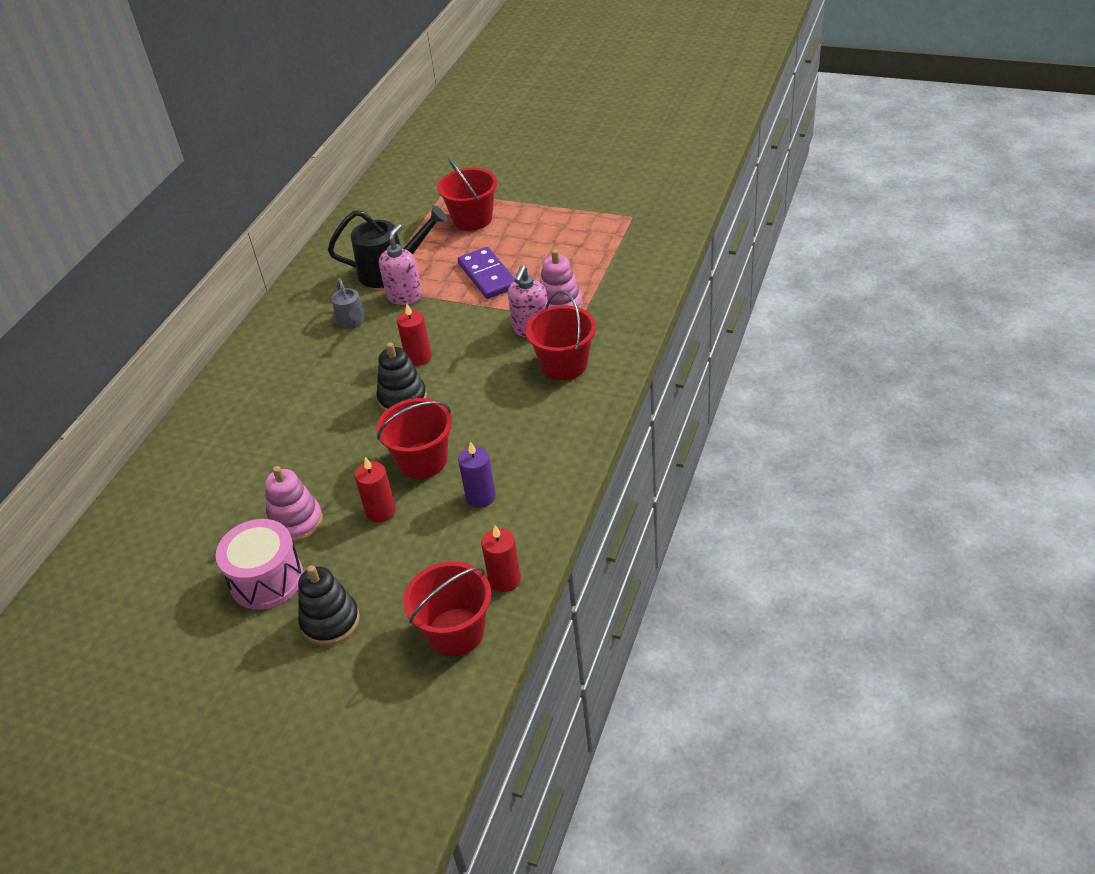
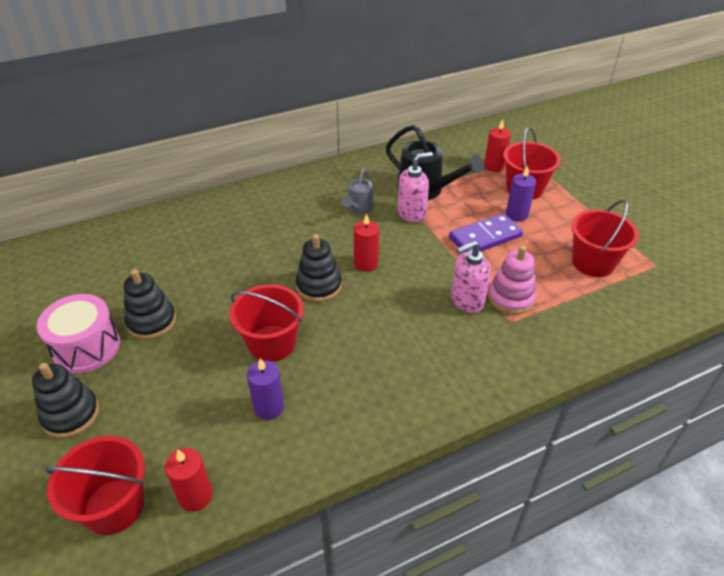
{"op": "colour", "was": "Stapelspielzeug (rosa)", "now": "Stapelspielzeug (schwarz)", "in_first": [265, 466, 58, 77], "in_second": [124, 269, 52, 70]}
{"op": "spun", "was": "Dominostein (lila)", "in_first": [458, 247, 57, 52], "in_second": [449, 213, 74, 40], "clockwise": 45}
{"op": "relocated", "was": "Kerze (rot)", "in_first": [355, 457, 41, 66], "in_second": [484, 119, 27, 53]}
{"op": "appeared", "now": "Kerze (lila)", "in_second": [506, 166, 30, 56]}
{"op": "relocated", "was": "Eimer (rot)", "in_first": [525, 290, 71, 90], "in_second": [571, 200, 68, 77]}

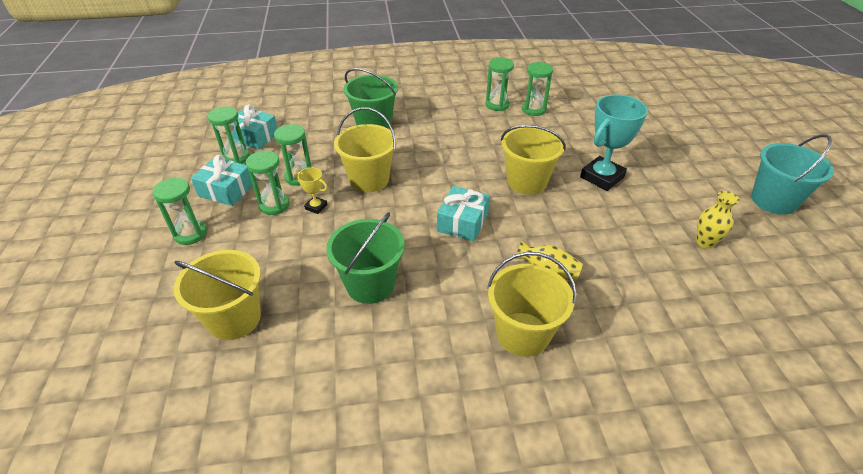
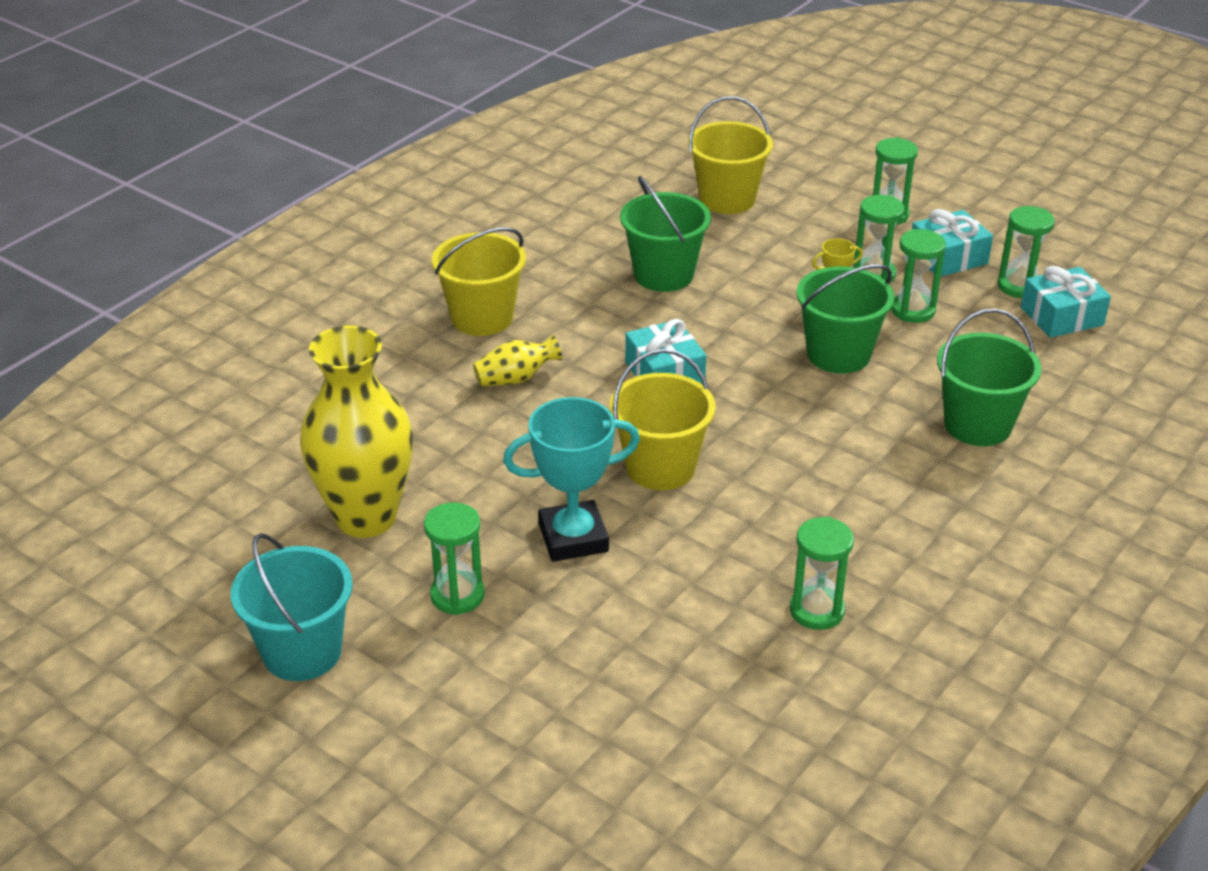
{"op": "size", "was": "Vase (gelb)", "in_first": [696, 191, 43, 58], "in_second": [300, 326, 113, 212], "ratio": 2.25}
{"op": "relocated", "was": "Sanduhr (grün)", "in_first": [486, 58, 28, 53], "in_second": [424, 502, 61, 113]}
{"op": "spun", "was": "Pokal (türkis)", "in_first": [580, 95, 68, 96], "in_second": [503, 397, 137, 165], "clockwise": 75}
{"op": "colour", "was": "Eimer (gelb)", "now": "Eimer (grün)", "in_first": [334, 107, 63, 85], "in_second": [797, 264, 97, 110]}

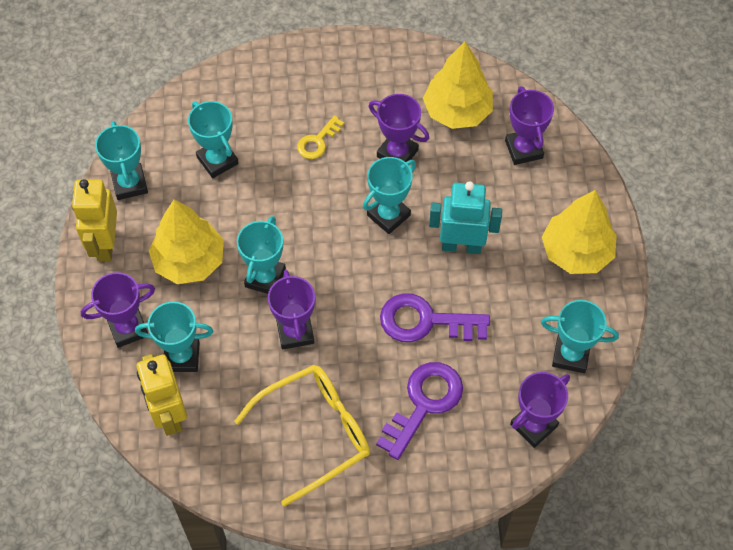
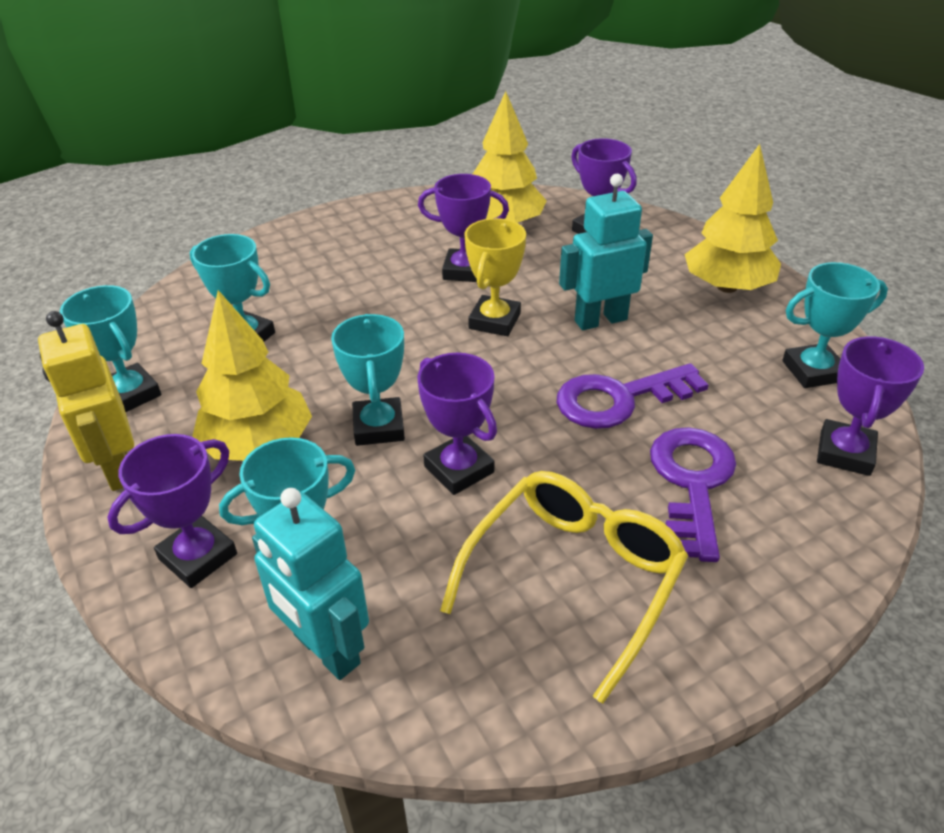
{"op": "colour", "was": "Roboter (gelb)", "now": "Roboter (türkis)", "in_first": [137, 354, 50, 82], "in_second": [252, 488, 117, 192]}
{"op": "colour", "was": "Pokal (türkis)", "now": "Pokal (gelb)", "in_first": [363, 157, 53, 77], "in_second": [465, 218, 61, 118]}
{"op": "missing", "was": "Schlüssel (gelb)", "in_first": [297, 116, 47, 43]}

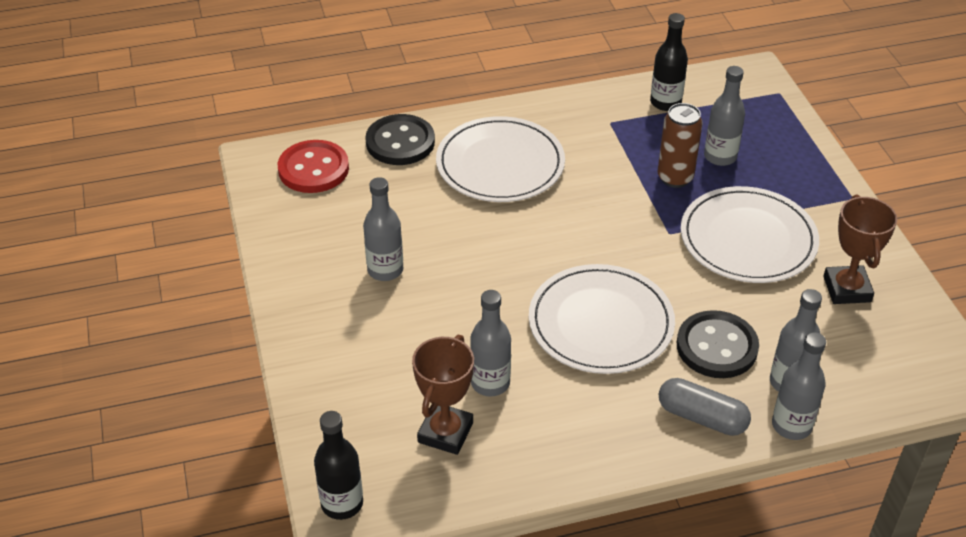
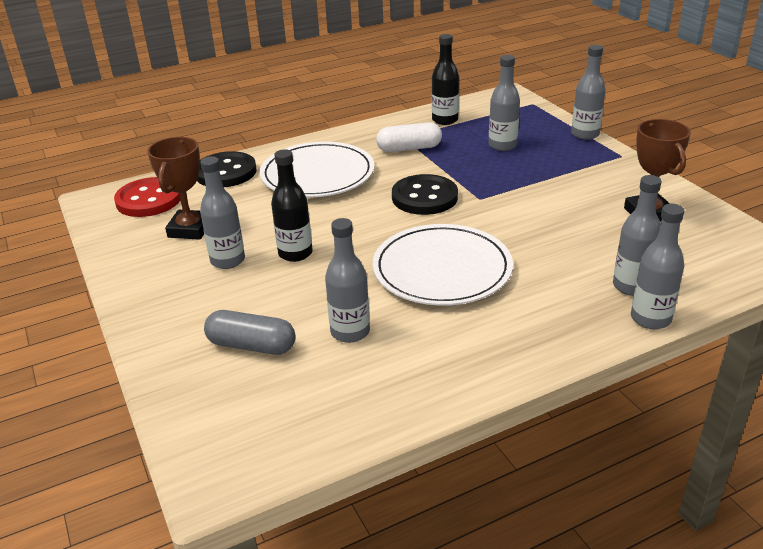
{"op": "relocated", "was": "Pokal (braun)", "in_first": [412, 334, 62, 121], "in_second": [147, 137, 57, 103]}
{"op": "relocated", "was": "Kapsel (grau)", "in_first": [659, 378, 92, 58], "in_second": [204, 310, 92, 45]}
{"op": "relocated", "was": "Flasche (schwarz)", "in_first": [314, 411, 49, 109], "in_second": [271, 149, 42, 113]}
{"op": "appeared", "now": "Kapsel (weiß)", "in_second": [376, 122, 66, 30]}
{"op": "relocated", "was": "Knopf (schwarz)", "in_first": [677, 310, 82, 68], "in_second": [392, 174, 66, 41]}
{"op": "appeared", "now": "Flasche (grau)", "in_second": [571, 45, 35, 95]}
{"op": "missing", "was": "Dose (braun)", "in_first": [658, 103, 45, 85]}
{"op": "missing", "was": "Teller (weiß)", "in_first": [681, 186, 138, 97]}

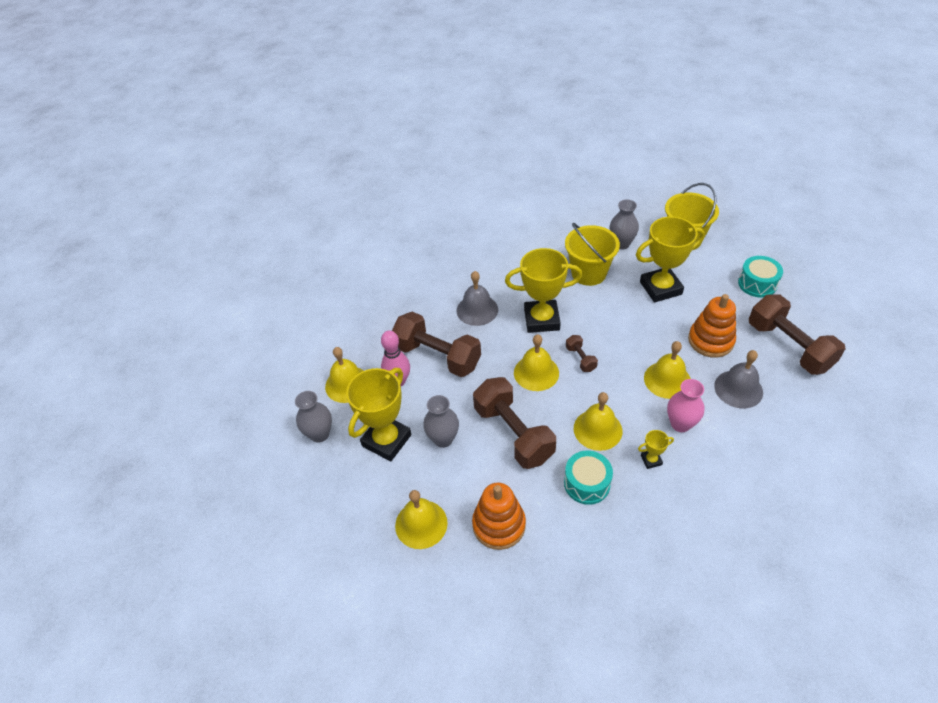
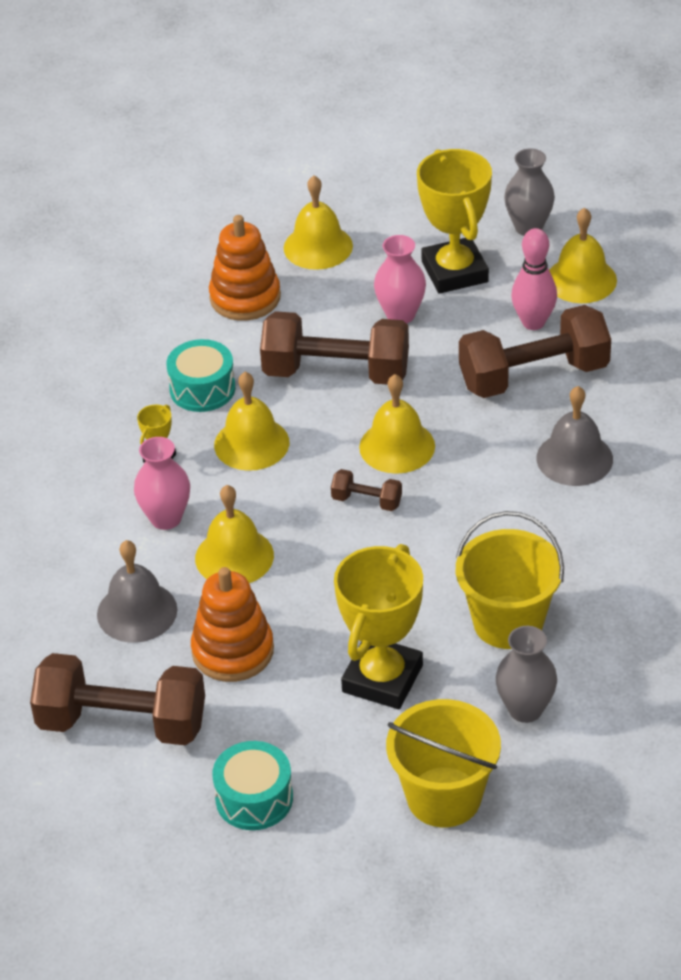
{"op": "colour", "was": "Vase (grau)", "now": "Vase (rosa)", "in_first": [423, 395, 36, 53], "in_second": [374, 235, 52, 89]}
{"op": "missing", "was": "Pokal (gelb)", "in_first": [505, 248, 77, 85]}

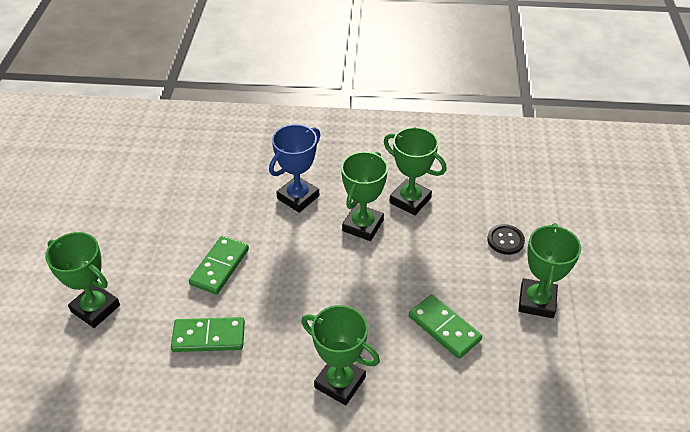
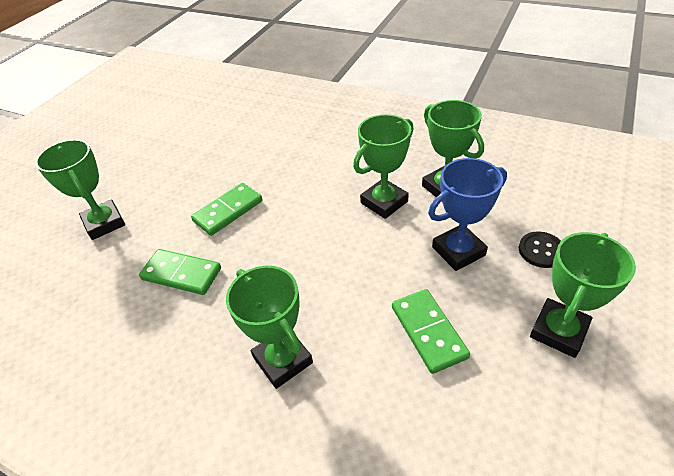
{"op": "relocated", "was": "Pokal (blau)", "in_first": [269, 124, 51, 89], "in_second": [428, 158, 79, 113]}

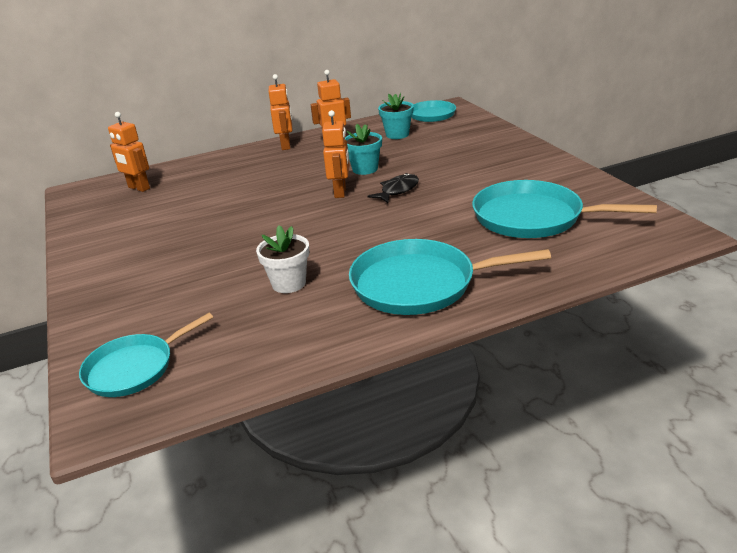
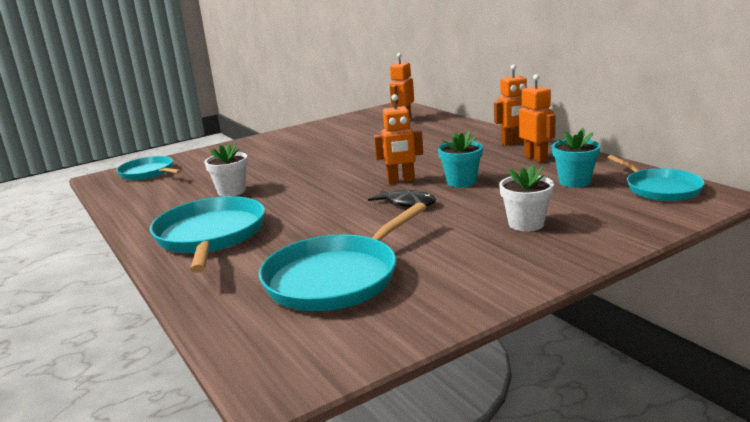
{"op": "spun", "was": "Pfanne (türkis)", "in_first": [472, 180, 185, 58], "in_second": [259, 202, 168, 109], "clockwise": -150}
{"op": "appeared", "now": "Blumentopf (weiß)", "in_second": [499, 165, 55, 66]}

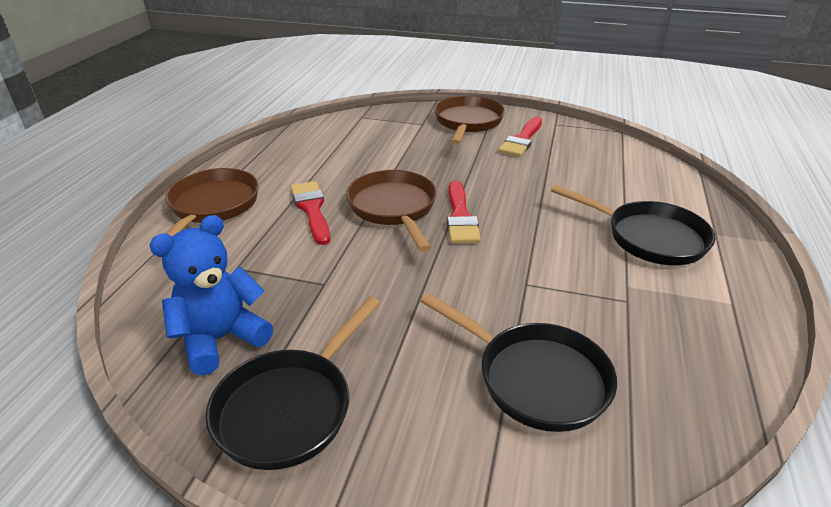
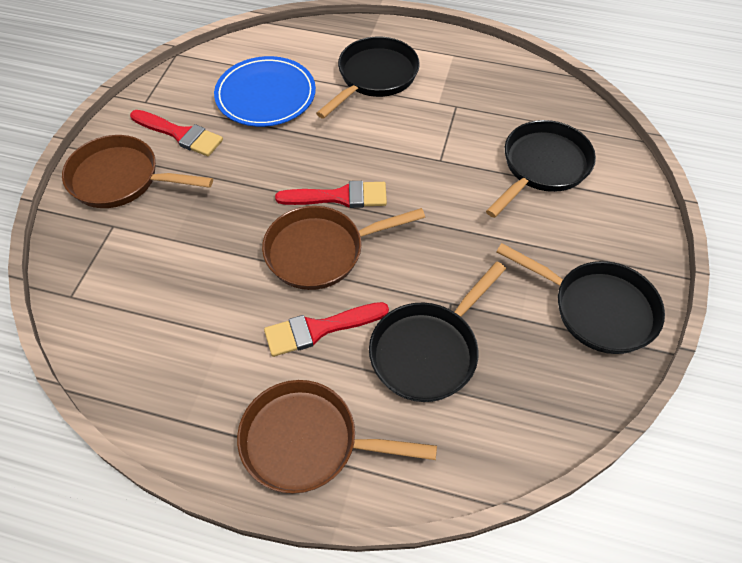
{"op": "appeared", "now": "Teller (blau)", "in_second": [214, 56, 102, 71]}
{"op": "appeared", "now": "Pfanne (schwarz)", "in_second": [369, 262, 137, 140]}
{"op": "missing", "was": "Teddybär (blau)", "in_first": [149, 215, 124, 161]}

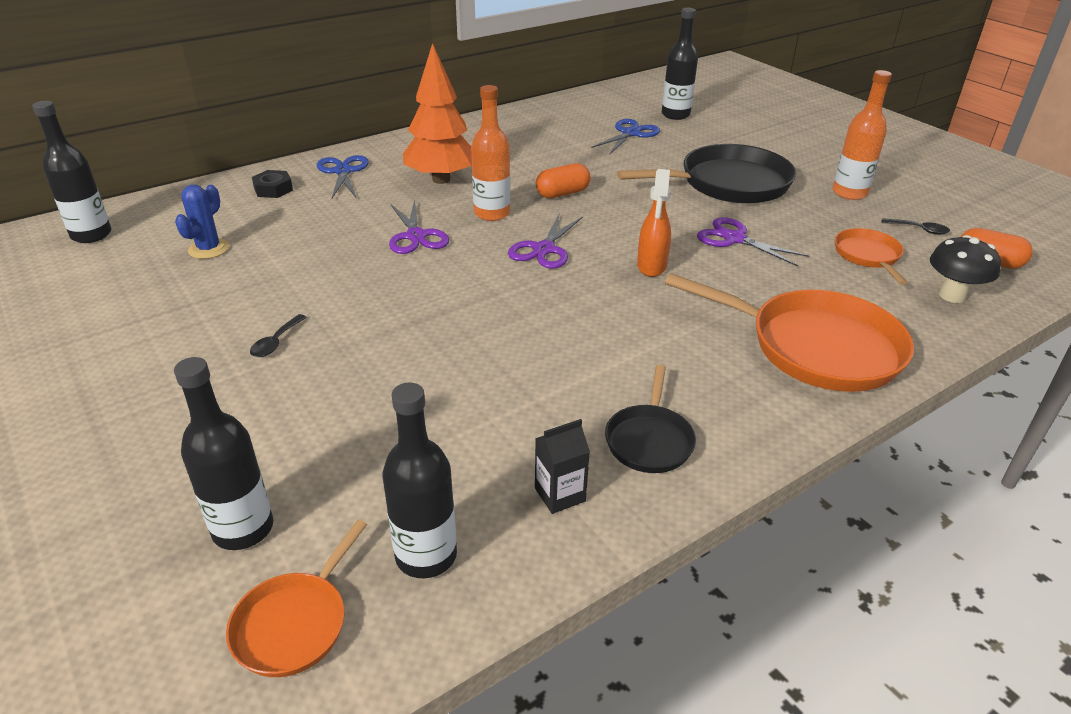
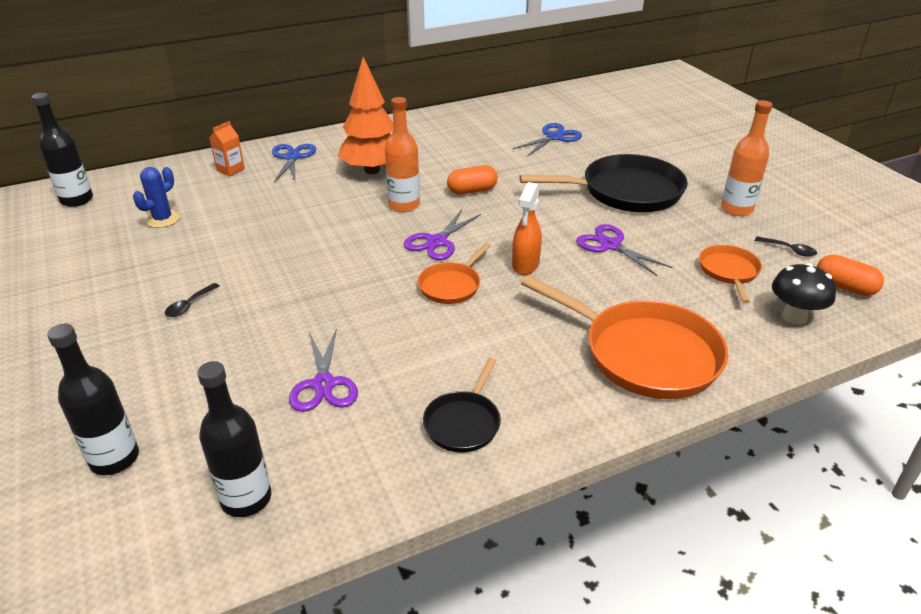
{"op": "exchanged", "was": "Sechskantmutter (schwarz)", "now": "Getränkekarton (orange)", "in_first": [252, 170, 41, 28], "in_second": [209, 121, 36, 55]}
{"op": "relocated", "was": "Schere (lila)", "in_first": [389, 199, 60, 55], "in_second": [289, 328, 69, 84]}
{"op": "relocated", "was": "Pfanne (orange)", "in_first": [226, 520, 141, 157], "in_second": [418, 242, 73, 62]}
{"op": "missing", "was": "Getränkekarton (schwarz)", "in_first": [535, 419, 55, 95]}
{"op": "missing", "was": "Flasche (schwarz)", "in_first": [662, 8, 36, 112]}

